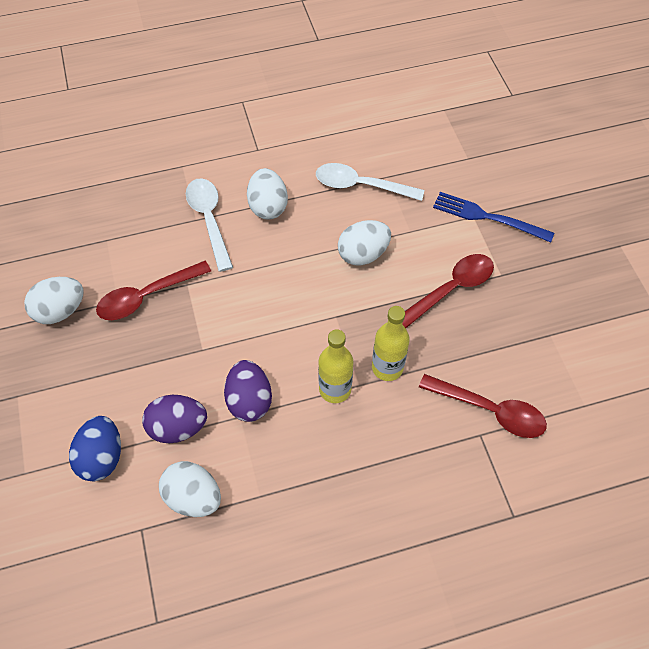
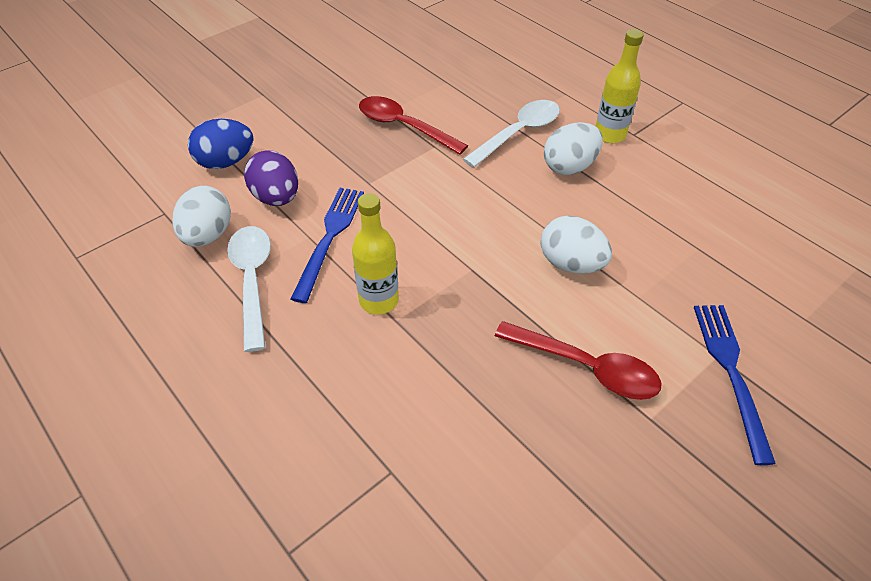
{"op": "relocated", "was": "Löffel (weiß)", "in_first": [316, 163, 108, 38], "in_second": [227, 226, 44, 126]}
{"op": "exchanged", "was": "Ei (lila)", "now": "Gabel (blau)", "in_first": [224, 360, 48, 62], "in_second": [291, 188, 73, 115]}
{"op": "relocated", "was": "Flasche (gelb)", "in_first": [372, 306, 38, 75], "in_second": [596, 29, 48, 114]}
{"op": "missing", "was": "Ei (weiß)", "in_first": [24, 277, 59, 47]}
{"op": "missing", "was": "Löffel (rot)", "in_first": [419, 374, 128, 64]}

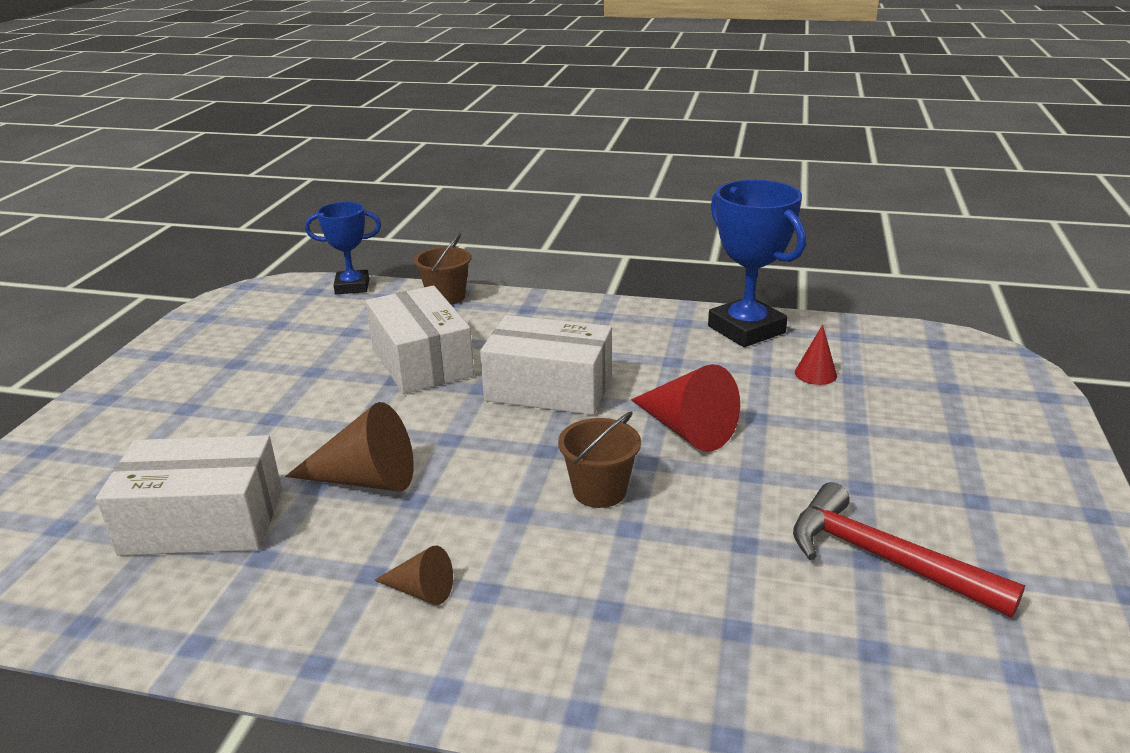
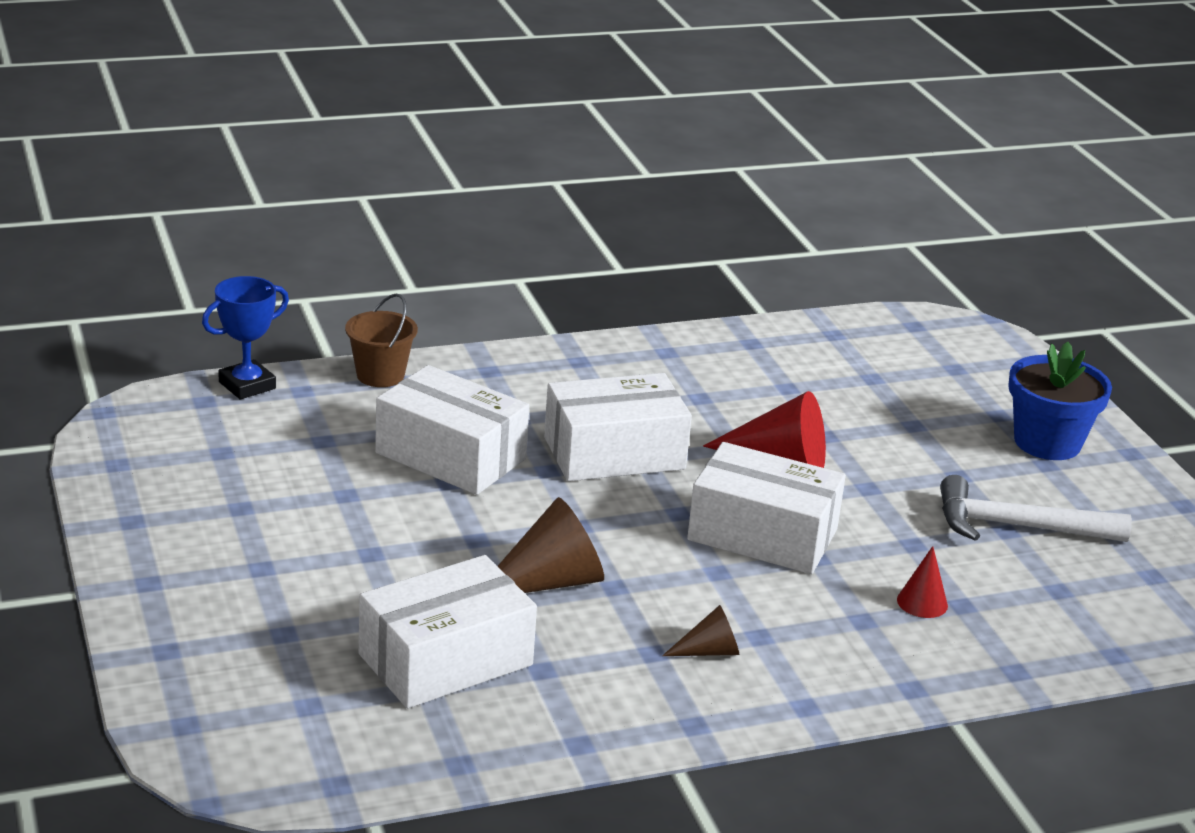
{"op": "exchanged", "was": "Eimer (braun)", "now": "Schachtel (weiß)", "in_first": [558, 412, 83, 96], "in_second": [687, 442, 159, 132]}
{"op": "relocated", "was": "Kegel (rot)", "in_first": [795, 324, 42, 61], "in_second": [897, 546, 51, 72]}
{"op": "colour", "was": "Hammer (rot)", "now": "Hammer (weiß)", "in_first": [793, 482, 232, 136], "in_second": [940, 475, 192, 67]}
{"op": "appeared", "now": "Blumentopf (blau)", "in_second": [1008, 342, 104, 118]}
{"op": "missing", "was": "Pokal (blau)", "in_first": [708, 180, 98, 167]}

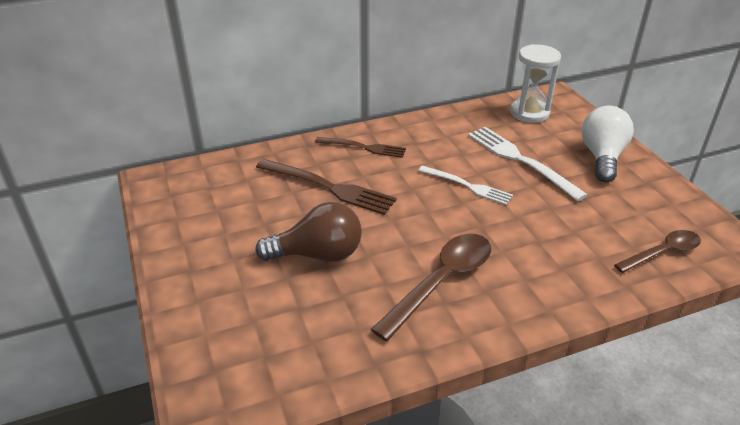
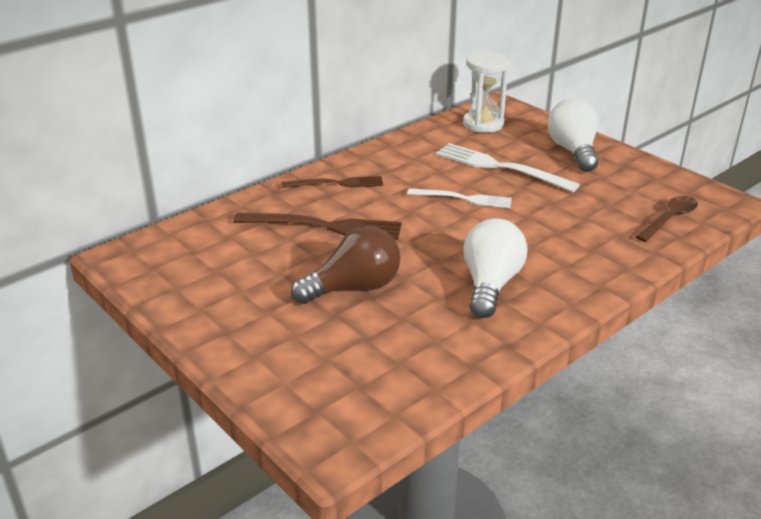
{"op": "exchanged", "was": "Löffel (braun)", "now": "Glühbirne (weiß)", "in_first": [371, 234, 120, 107], "in_second": [463, 218, 64, 100]}

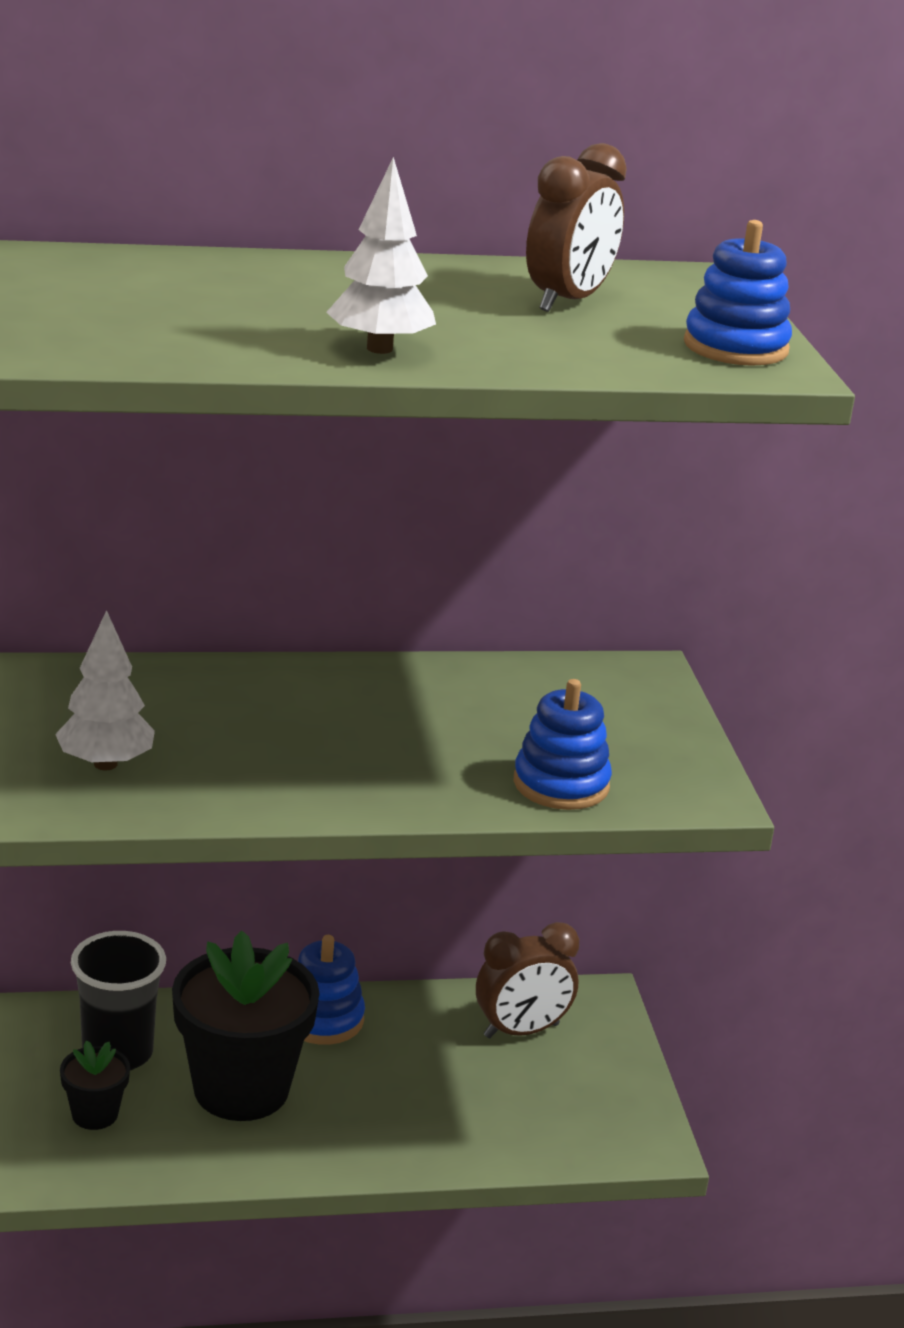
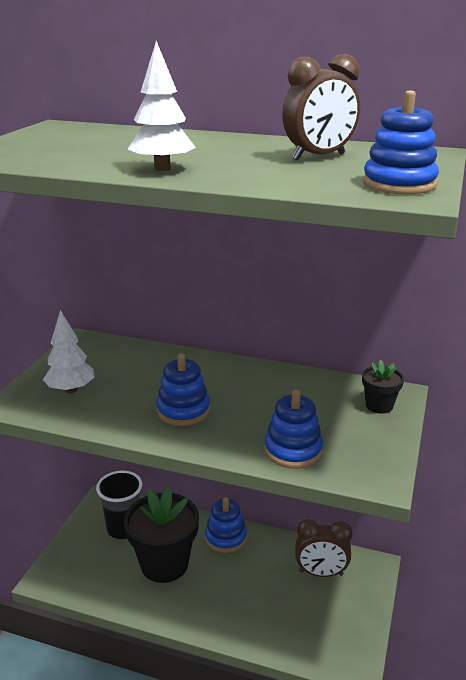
{"op": "appeared", "now": "Stapelspielzeug (blau)", "in_second": [156, 353, 54, 73]}
{"op": "relocated", "was": "Blumentopf (schwarz)", "in_first": [60, 1040, 70, 90], "in_second": [362, 360, 42, 54]}

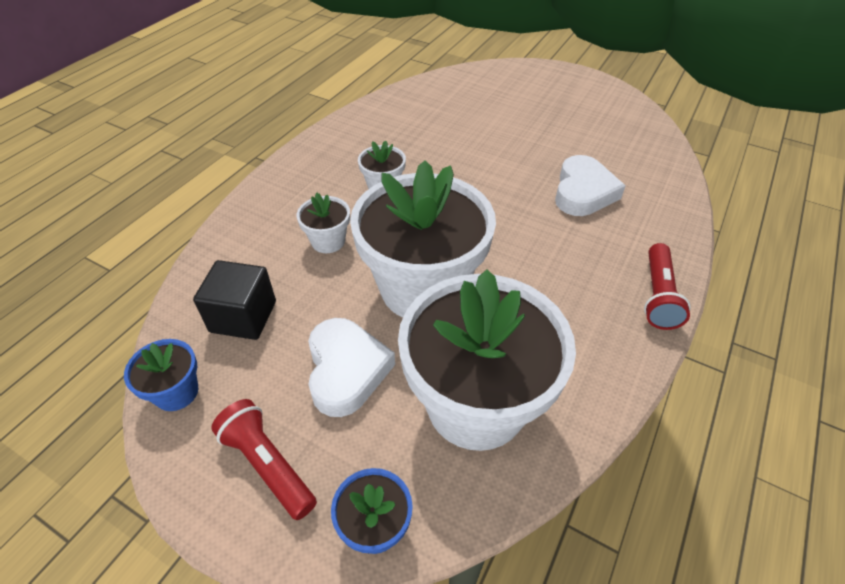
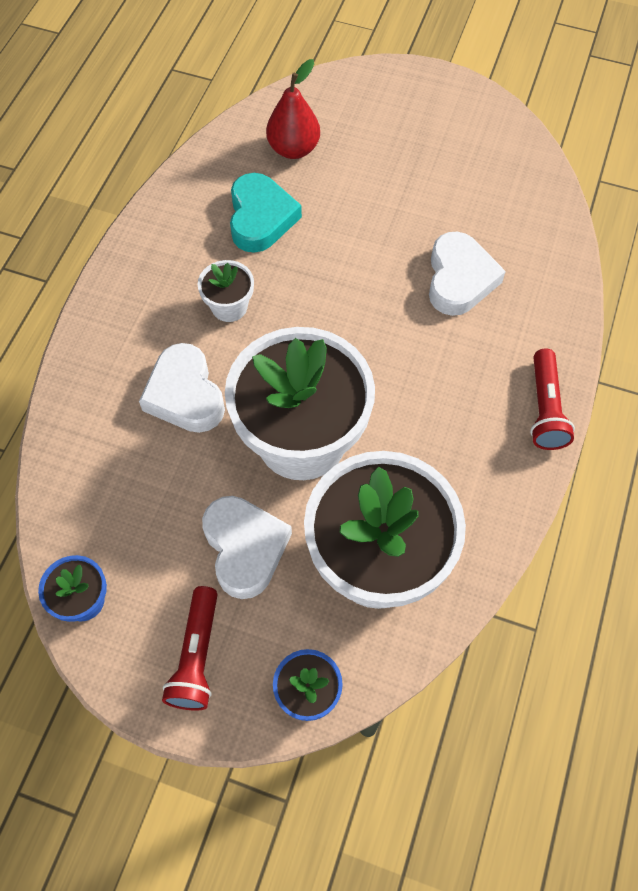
{"op": "exchanged", "was": "Blumentopf (weiß)", "now": "Herz (weiß)", "in_first": [296, 193, 54, 60], "in_second": [139, 343, 86, 90]}
{"op": "spun", "was": "Taschenlampe (rot)", "in_first": [211, 399, 106, 121], "in_second": [162, 586, 56, 125], "clockwise": -120}
{"op": "appeared", "now": "Herz (türkis)", "in_second": [230, 173, 72, 80]}
{"op": "appeared", "now": "Birne (rot)", "in_second": [266, 59, 54, 100]}
{"op": "missing", "was": "Kubus (schwarz)", "in_first": [193, 260, 83, 80]}

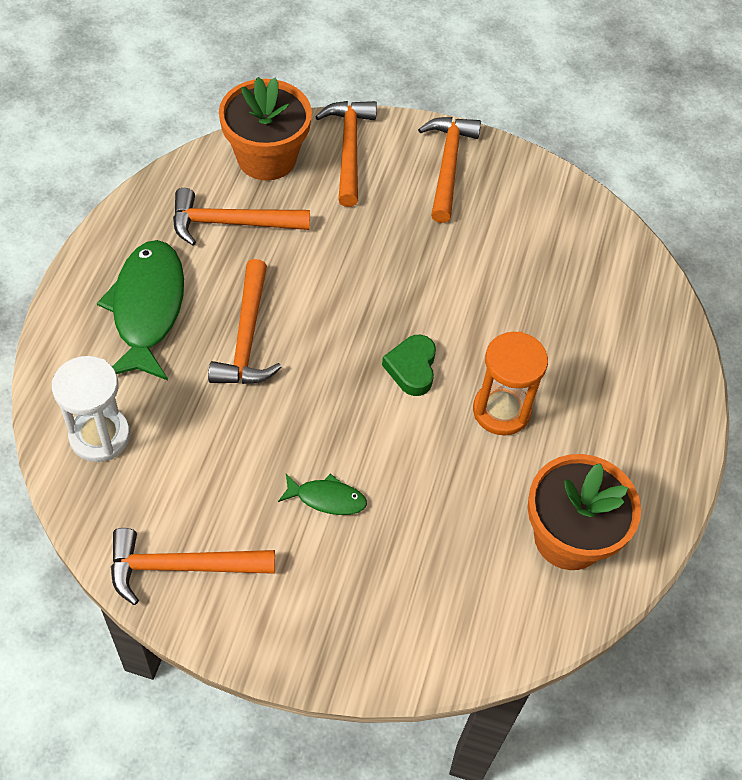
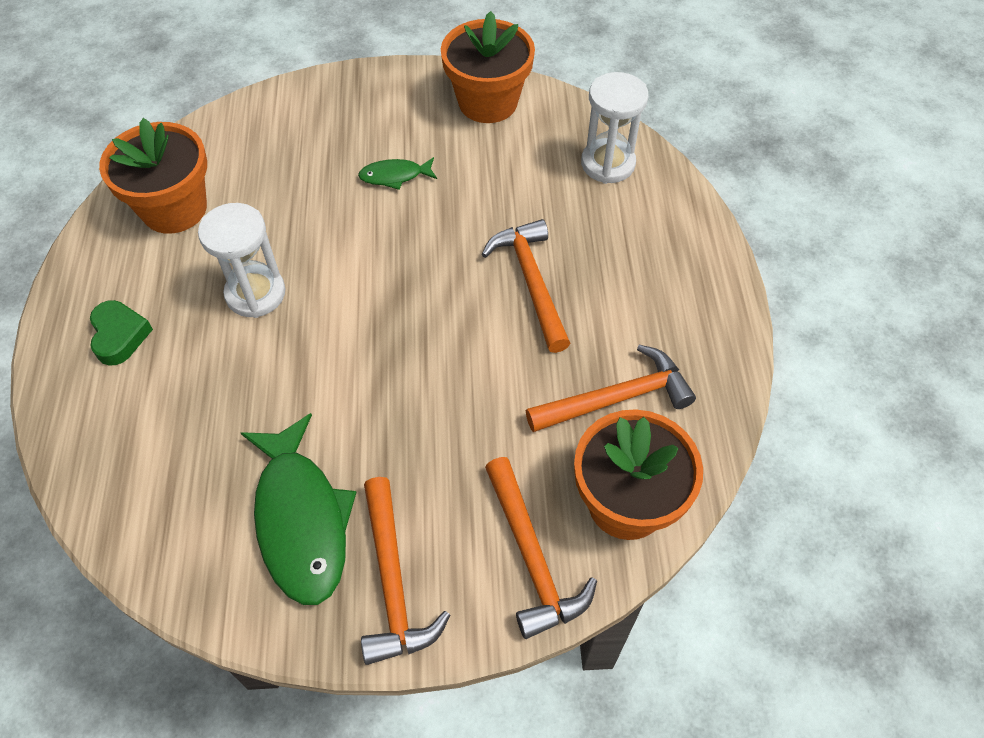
{"op": "relocated", "was": "Herz (grün)", "in_first": [382, 335, 54, 61], "in_second": [90, 300, 63, 66]}
{"op": "colour", "was": "Sanduhr (orange)", "now": "Sanduhr (weiß)", "in_first": [473, 331, 75, 104], "in_second": [198, 203, 87, 115]}
{"op": "relocated", "was": "Fisch (grün)", "in_first": [97, 240, 87, 140], "in_second": [241, 413, 115, 192]}
{"op": "exchanged", "was": "Hammer (orange)", "now": "Blumentopf (orange)", "in_first": [111, 528, 164, 77], "in_second": [441, 11, 94, 112]}

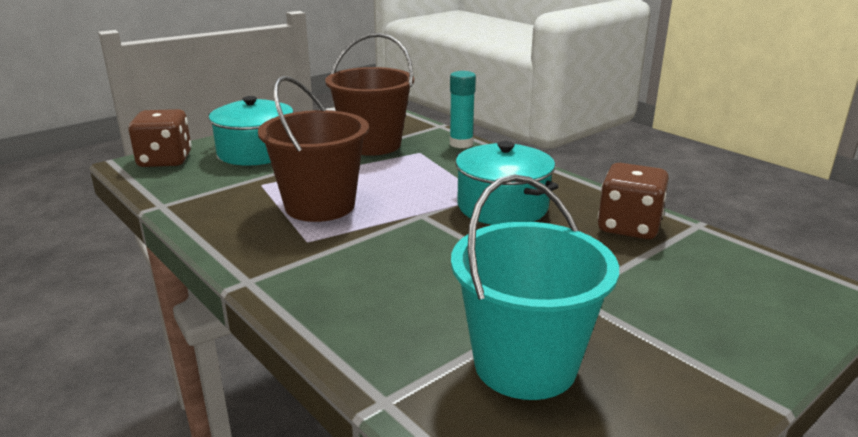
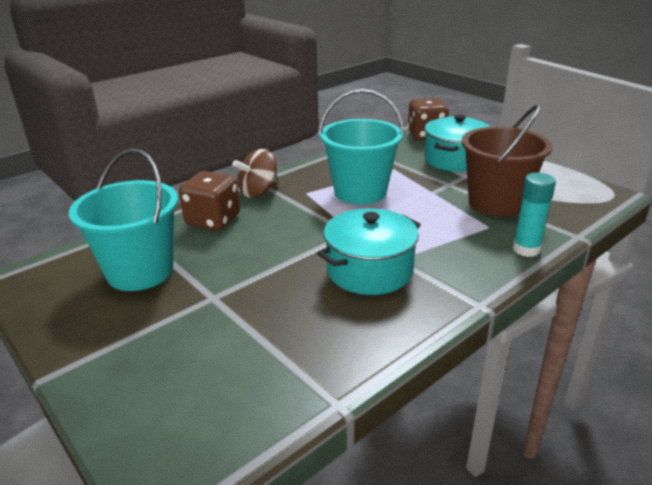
{"op": "relocated", "was": "Spielwürfel (braun)", "in_first": [597, 163, 72, 76], "in_second": [179, 171, 61, 60]}
{"op": "appeared", "now": "Kreisel (braun)", "in_second": [232, 149, 47, 49]}
{"op": "colour", "was": "Eimer (braun)", "now": "Eimer (türkis)", "in_first": [258, 76, 111, 146], "in_second": [319, 89, 86, 115]}

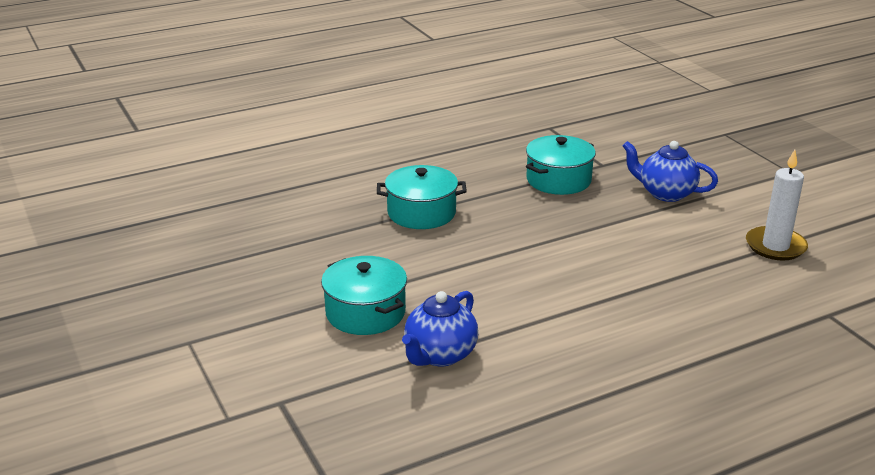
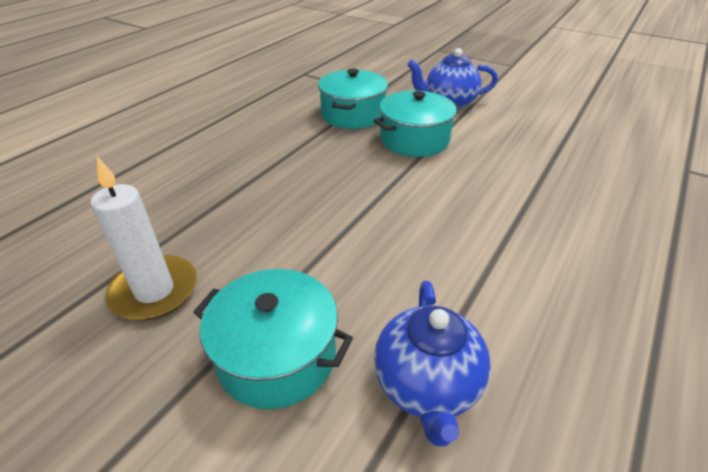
{"op": "relocated", "was": "Kerze (weiß)", "in_first": [746, 150, 62, 110], "in_second": [91, 157, 106, 164]}
{"op": "relocated", "was": "Kochtopf (türkis)", "in_first": [377, 165, 90, 64], "in_second": [373, 90, 86, 67]}

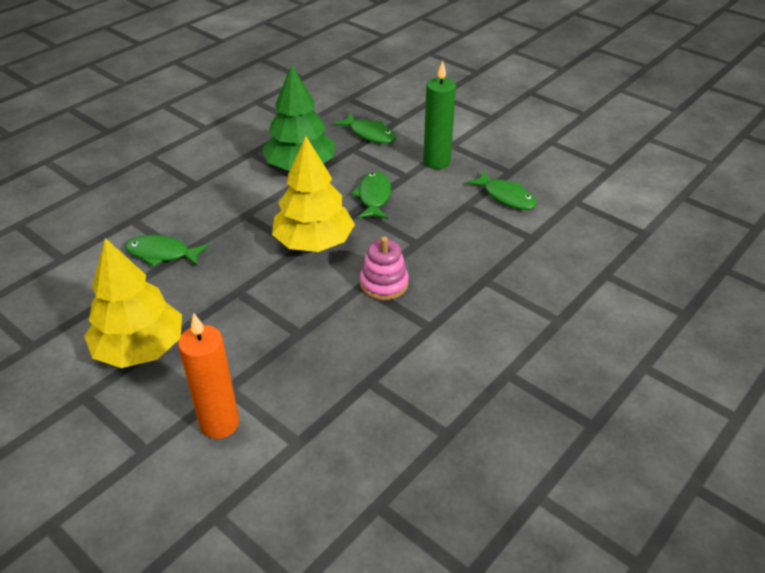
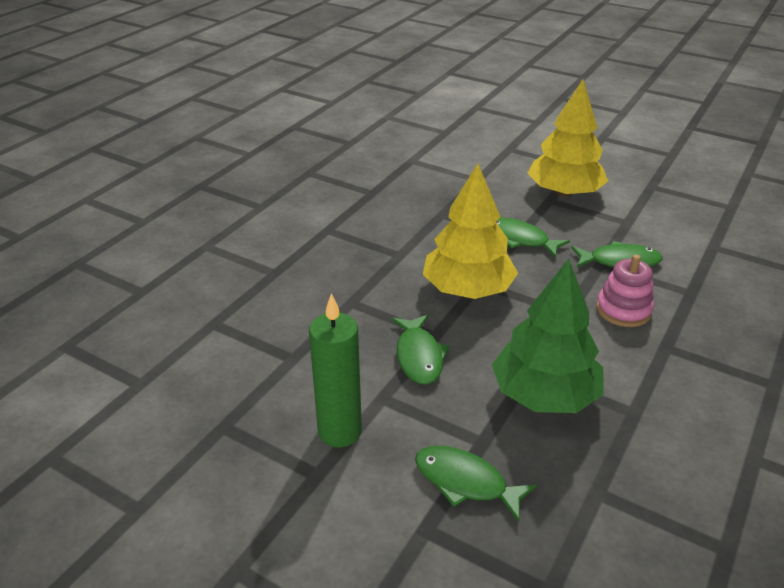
{"op": "relocated", "was": "Fisch (grün)", "in_first": [466, 170, 71, 40], "in_second": [496, 217, 74, 41]}
{"op": "relocated", "was": "Stapelspielzeug (rosa)", "in_first": [360, 236, 49, 64], "in_second": [596, 255, 58, 72]}
{"op": "missing", "was": "Kerze (orange)", "in_first": [178, 313, 61, 126]}

